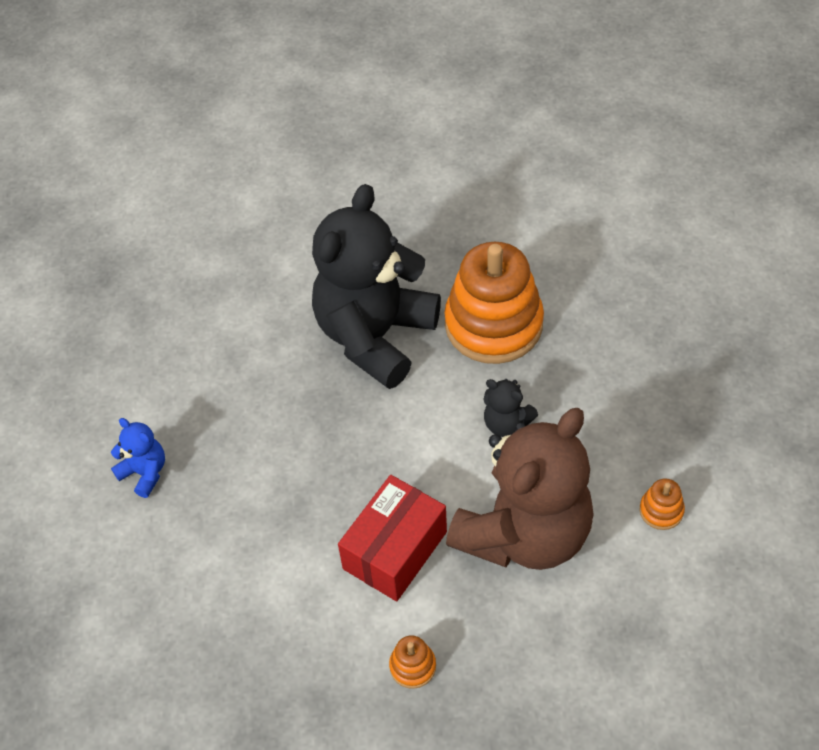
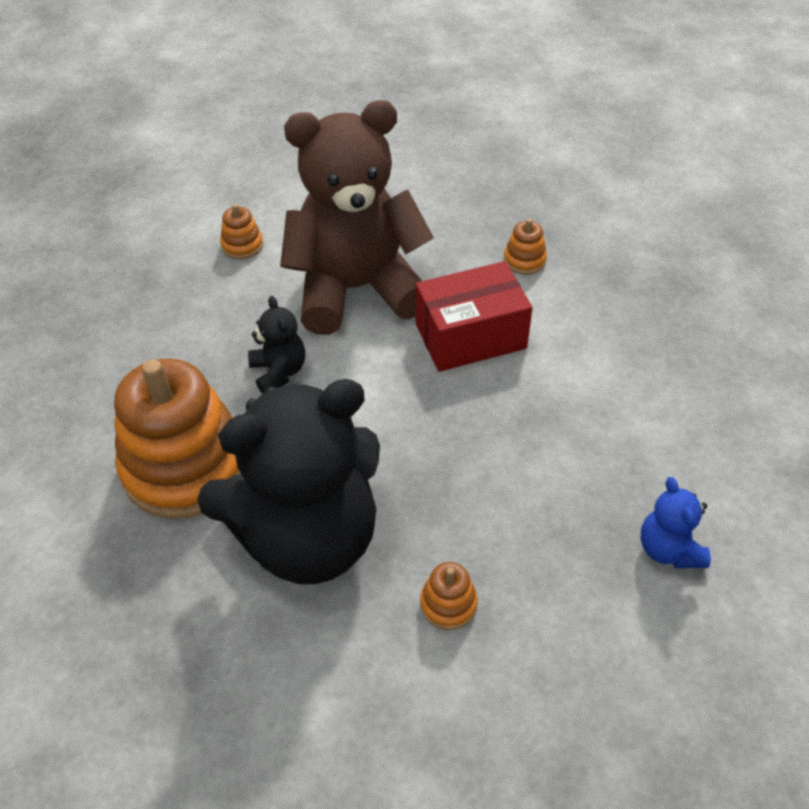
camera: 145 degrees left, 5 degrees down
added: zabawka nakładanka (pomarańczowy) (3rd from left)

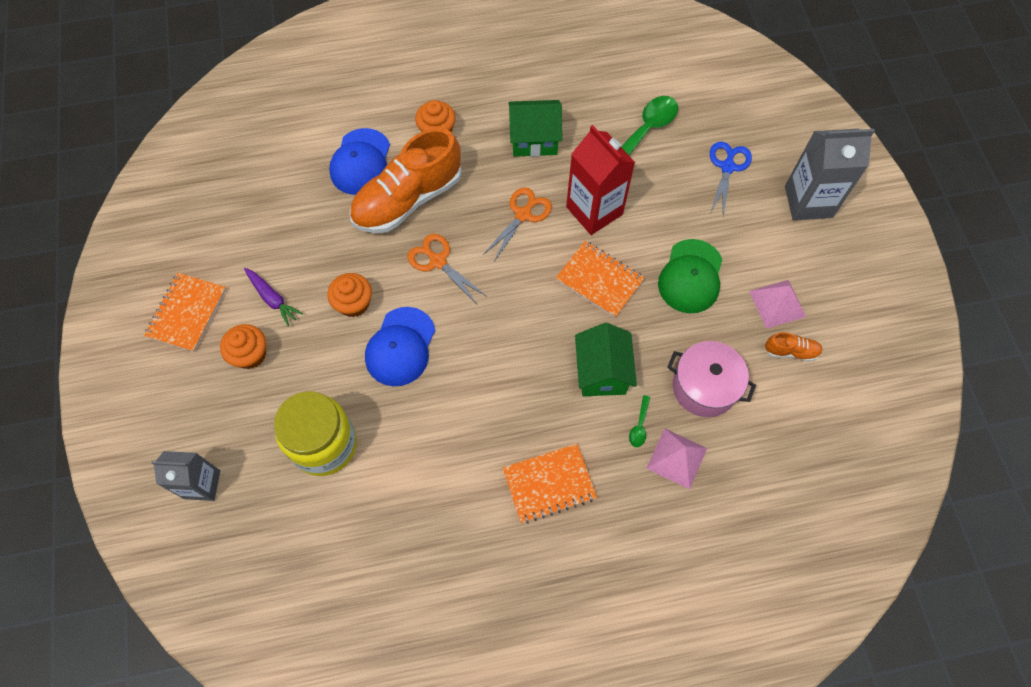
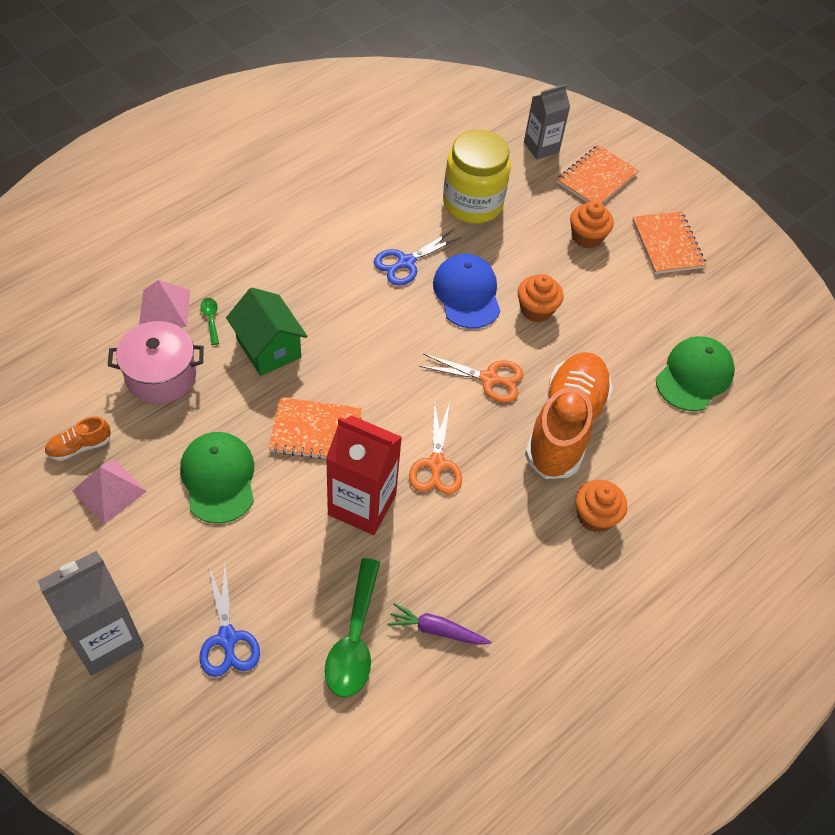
camera: 145 degrees right, 10 degrees down
removed: czapka (niebieski) (1st from left); domek (zielony) (1st from left)
added: nożyczki (niebieski) (2nd from left); czapka (zielony) (2nd from left)
moved: marchewka (fioletowy); zeszyt (pomarańczowy) (2nd from left)

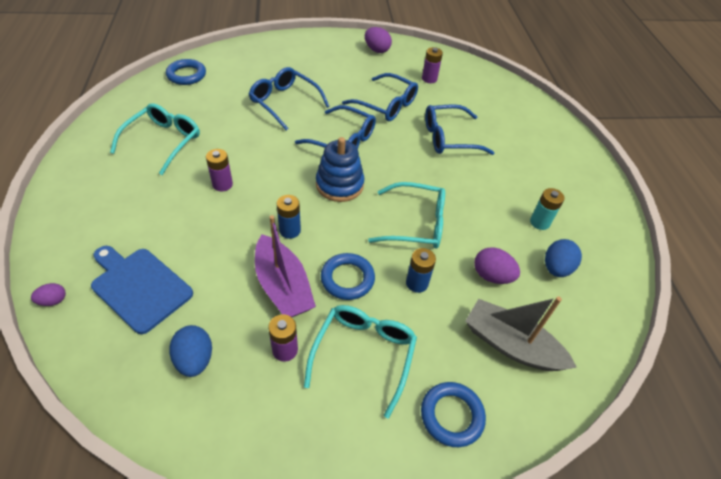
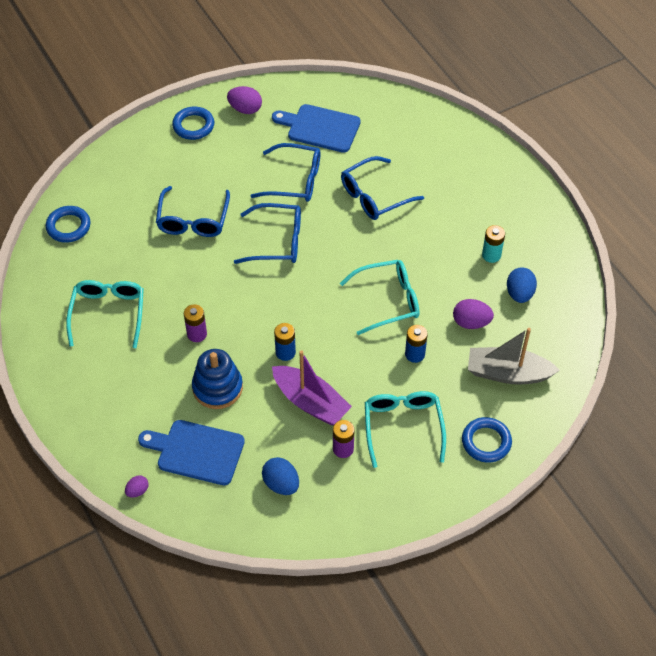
camera: 20 degrees left, 5 degrees up
moved: zabawka nakładanka (niebieski); pierścień (niebieski) (2nd from left)
replaced: bateria (fioletowy) (3rd from left) to deska do krojenia (niebieski) (2nd from left)
turned: okulary (niebieski) (1st from left) 105 degrees counterclockwise

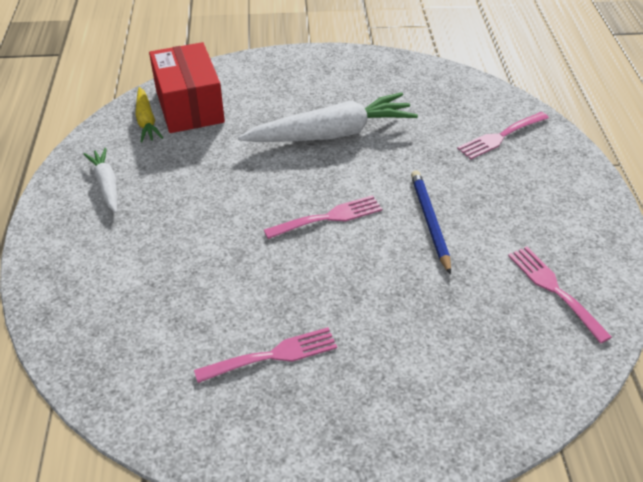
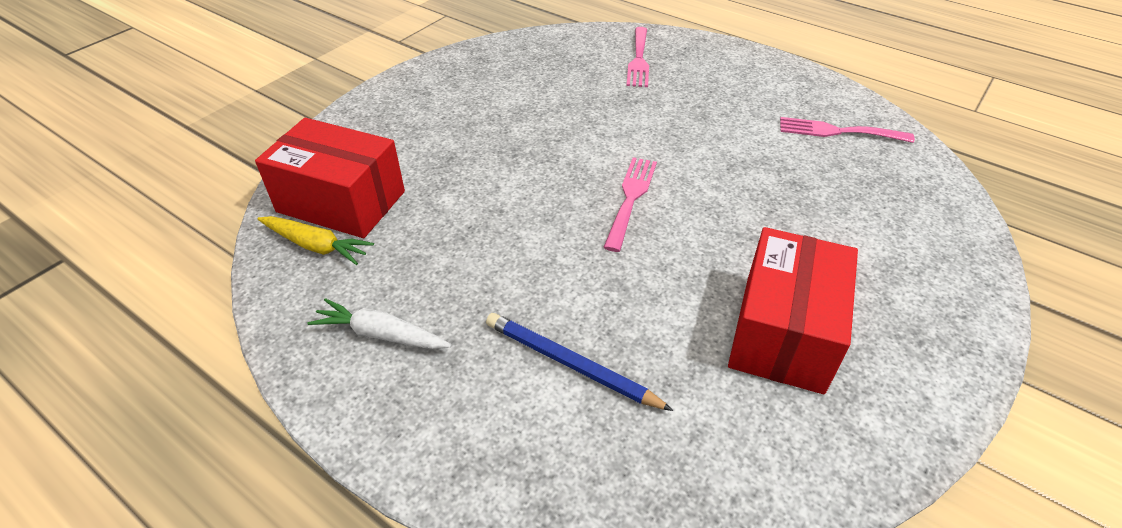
camera: 50 degrees left, 0 degrees up
removed: marchewka (biały) (2nd from left)
moved: ołówek (niebieski)
replaced: widelec (różowy) (1st from left) to pudełko (czerwony) (2nd from left)

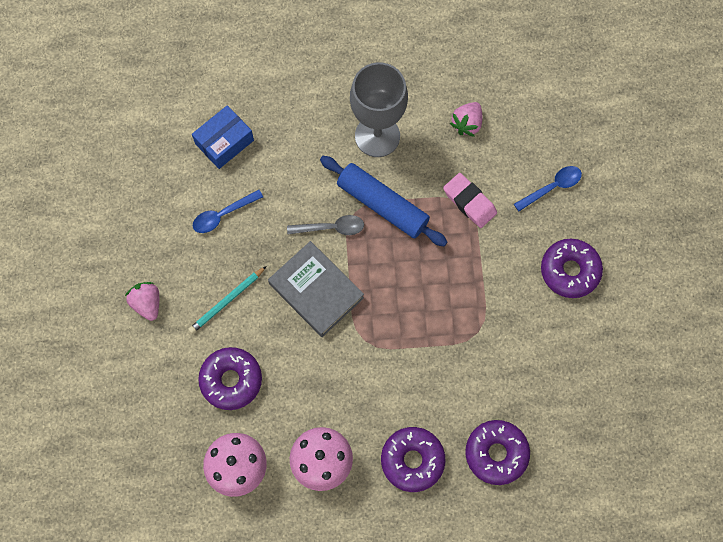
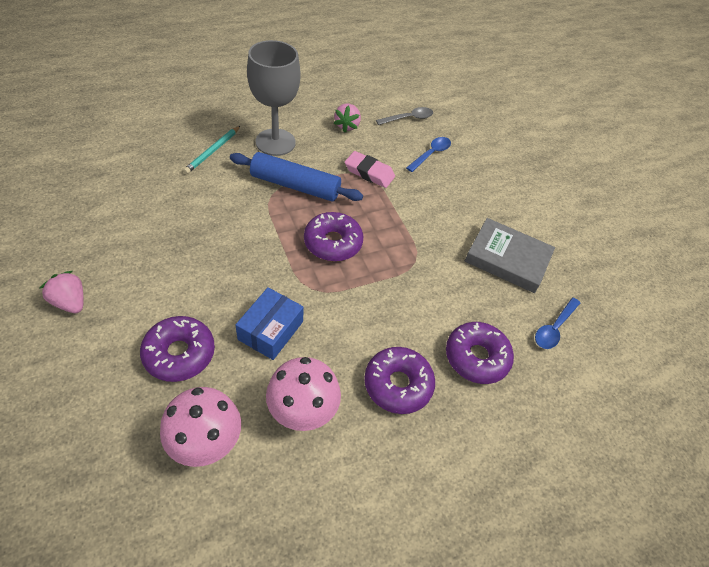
camera: 25 degrees left, 20 degrees down
moved: ołówek (turkusowy); pudełko (niebieski); łyżka (niebieski) (1st from left in the first image) to łyżka (niebieski) (2nd from left); książka (szary); łyżka (szary); donut (fioletowy) (4th from left in the first image) to donut (fioletowy) (2nd from left)

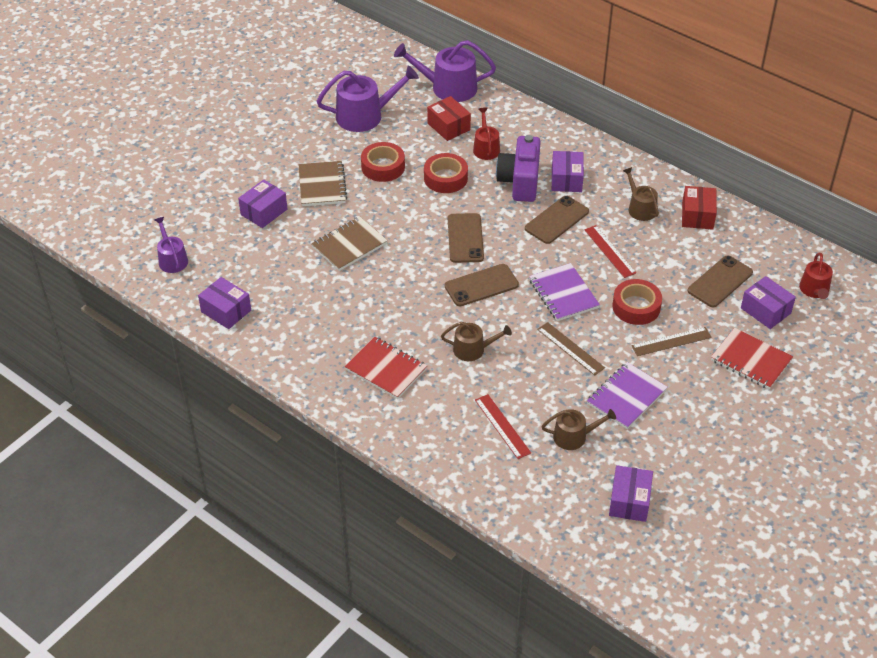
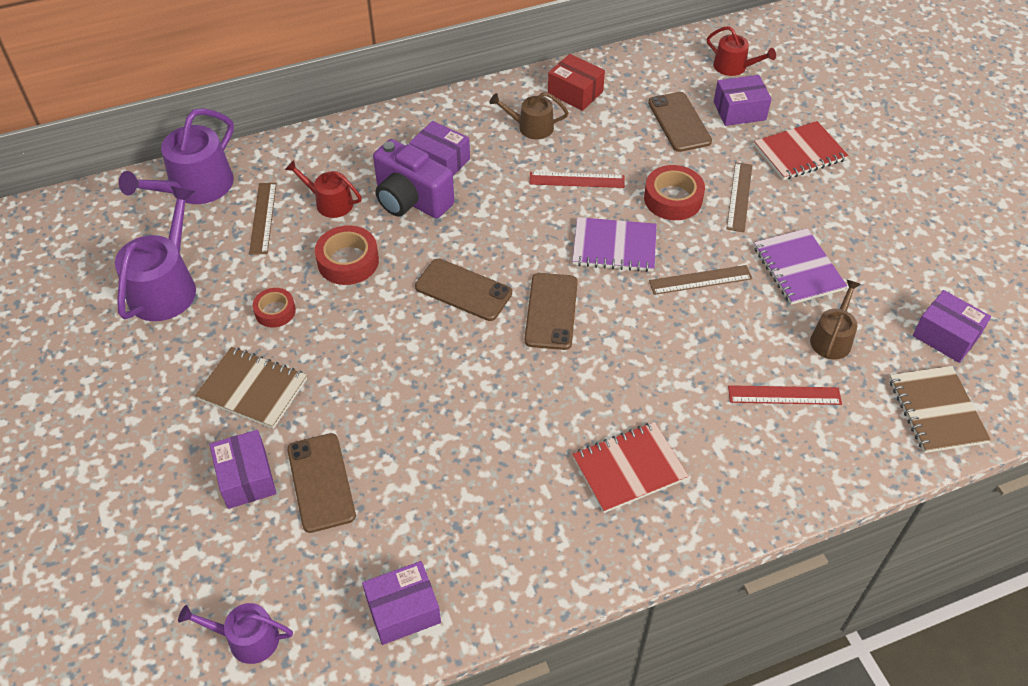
camera: 60 degrees left, 5 degrees up
removed: konewka (brązowy) (1st from left)
moved: zeszyt (brązowy) (2nd from left); telefon (brązowy) (3rd from left in the first image) to telefon (brązowy) (1st from left)
replaced: pudełko (czerwony) (1st from left) to linijka (brązowy) (1st from left)
resized: taśma klejąca (czerwony) (1st from left) x0.64

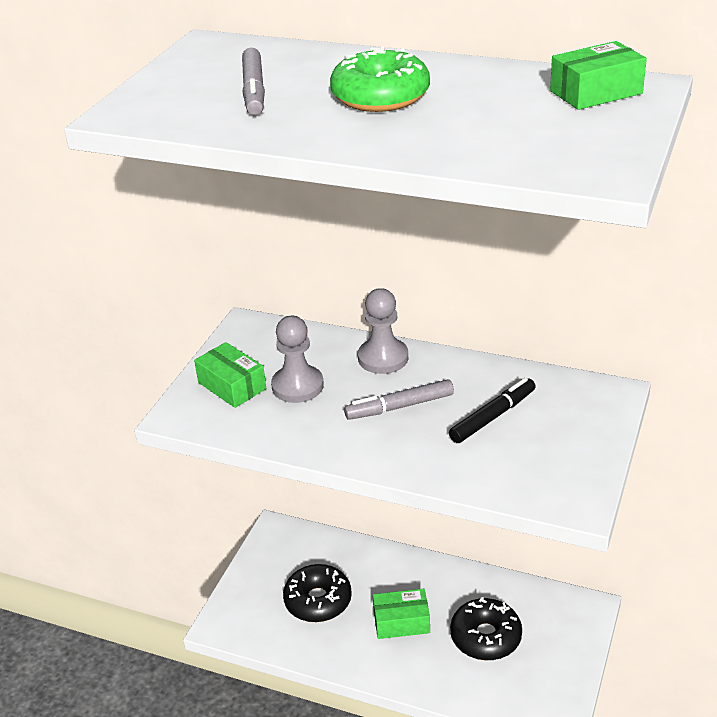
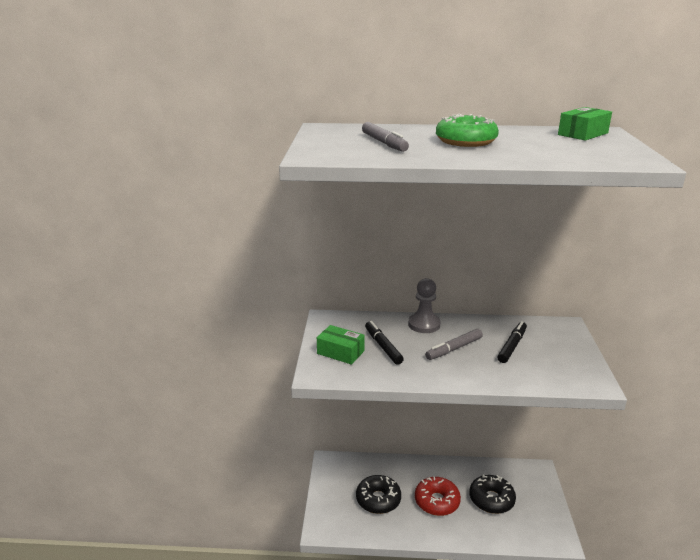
camera: 20 degrees left, 10 degrees down
replaced: pionek (szary) (1st from left) to flamaster (czarny) (1st from left); pudełko (zielony) (2nd from left) to donut (czerwony)

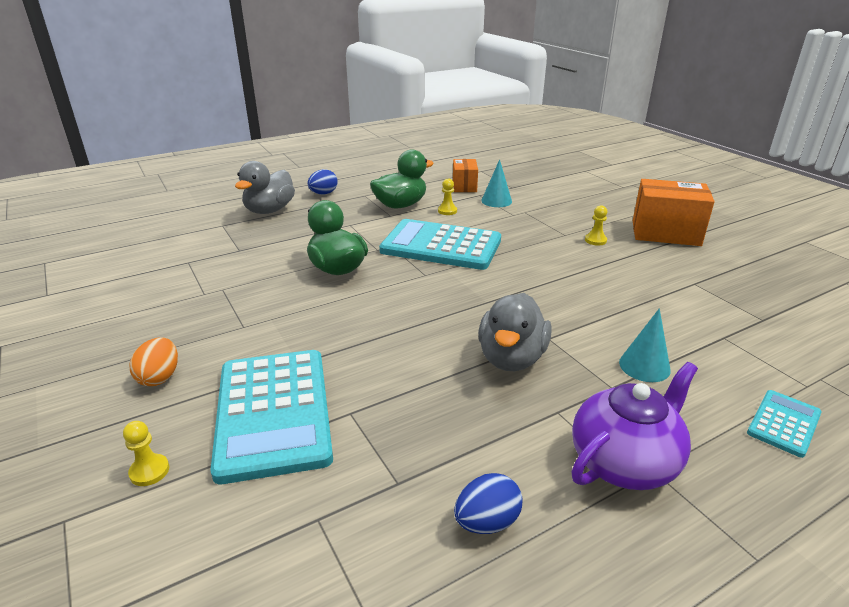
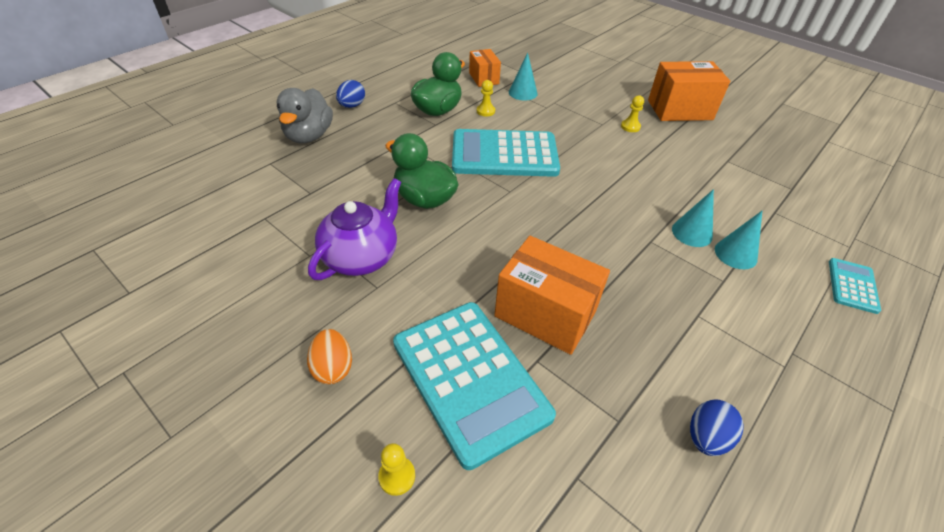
camera: 20 degrees left, 15 degrees up
removed: kaczka (szary) (2nd from left)
added: pudełko (pomarańczowy) (2nd from left); stożek (turkusowy) (2nd from left)
moved: imbryk (fioletowy)

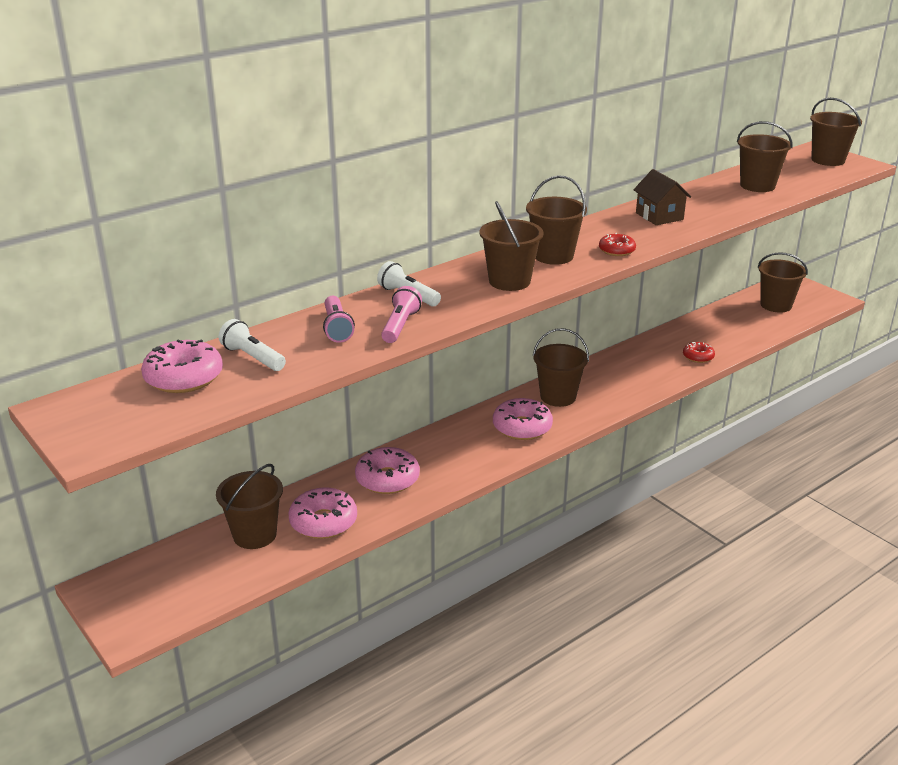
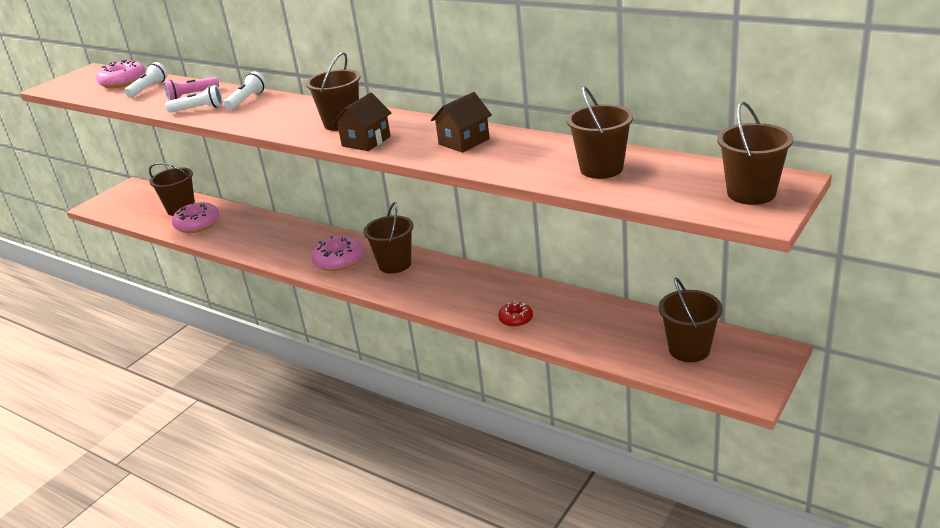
camera: 75 degrees right, 0 degrees up
removed: donut (różowy) (3rd from left); wiadro (brązowy) (2nd from left)
replaced: donut (czerwony) (1st from left) to domek (brązowy) (1st from left)
recoloured: latarka (różowy) (2nd from left) to latarka (biały) (2nd from left)

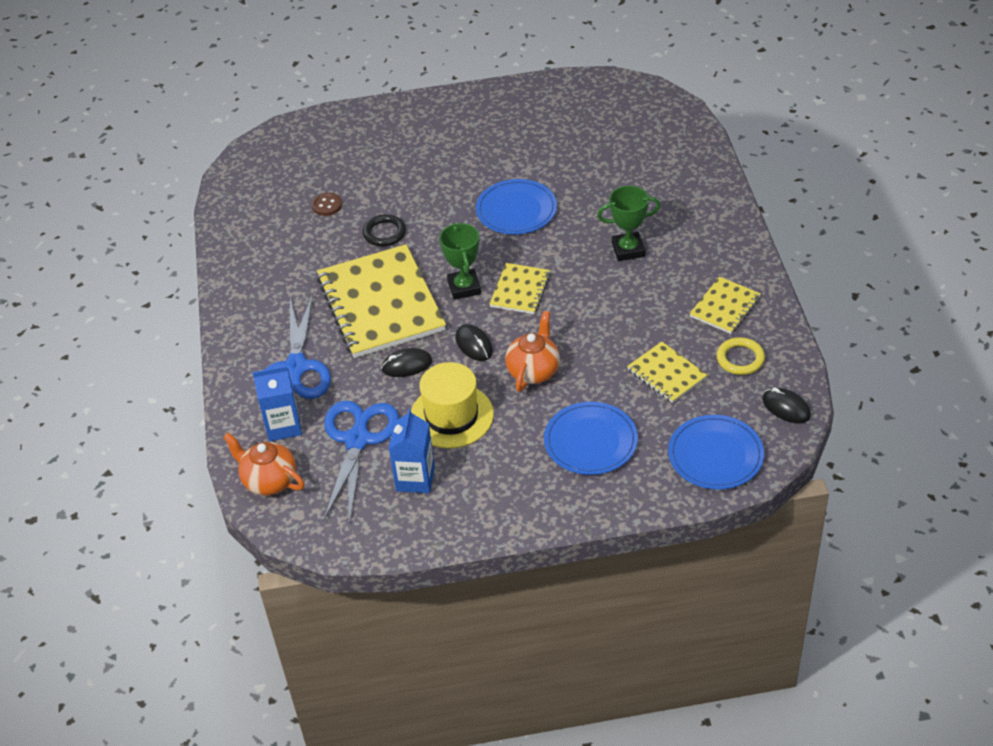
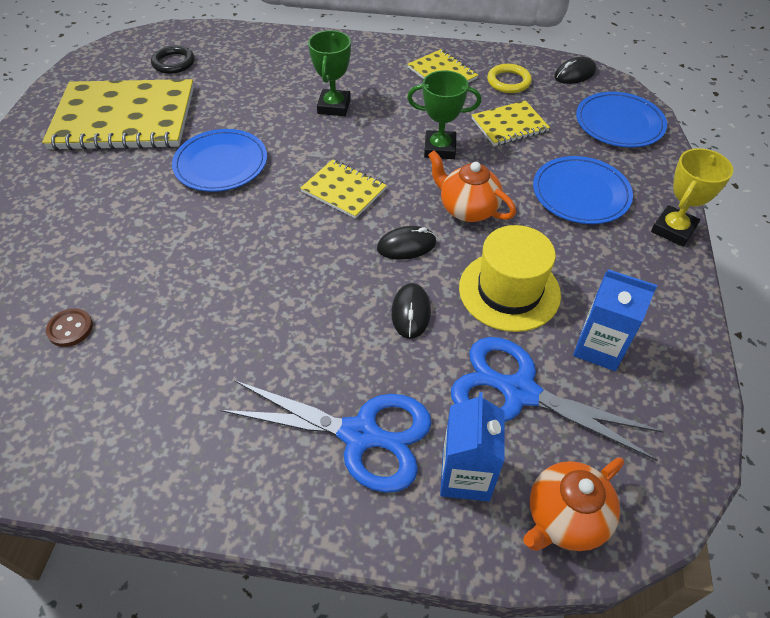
camera: 75 degrees left, 5 degrees up
added: puchar (żółty)
moved: zeszyt (żółty) (1st from left); pierścień (czarny); puchar (zielony) (1st from left in the first image) to puchar (zielony) (2nd from left)

